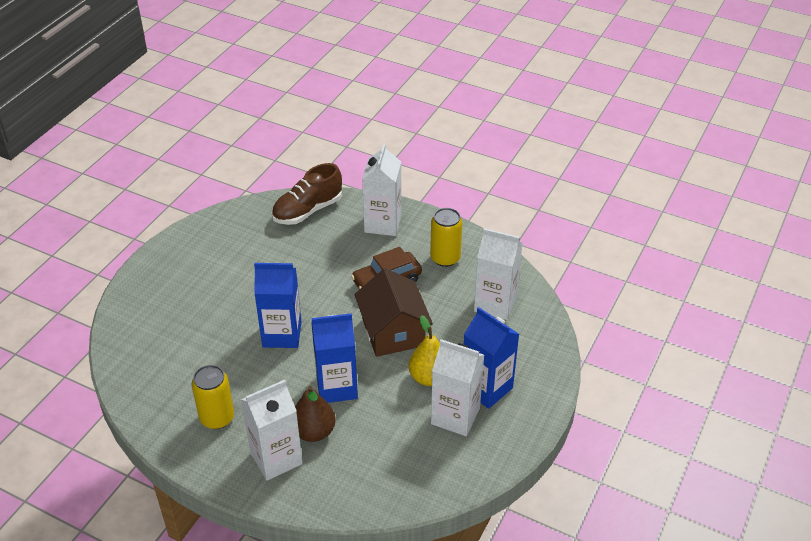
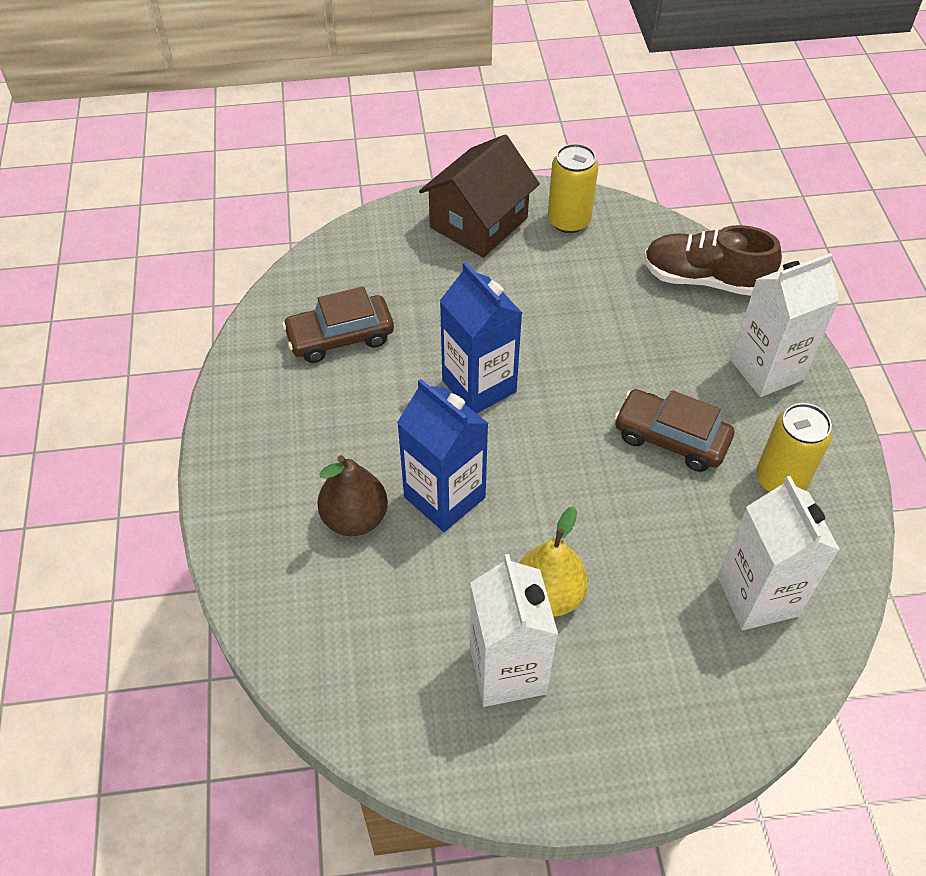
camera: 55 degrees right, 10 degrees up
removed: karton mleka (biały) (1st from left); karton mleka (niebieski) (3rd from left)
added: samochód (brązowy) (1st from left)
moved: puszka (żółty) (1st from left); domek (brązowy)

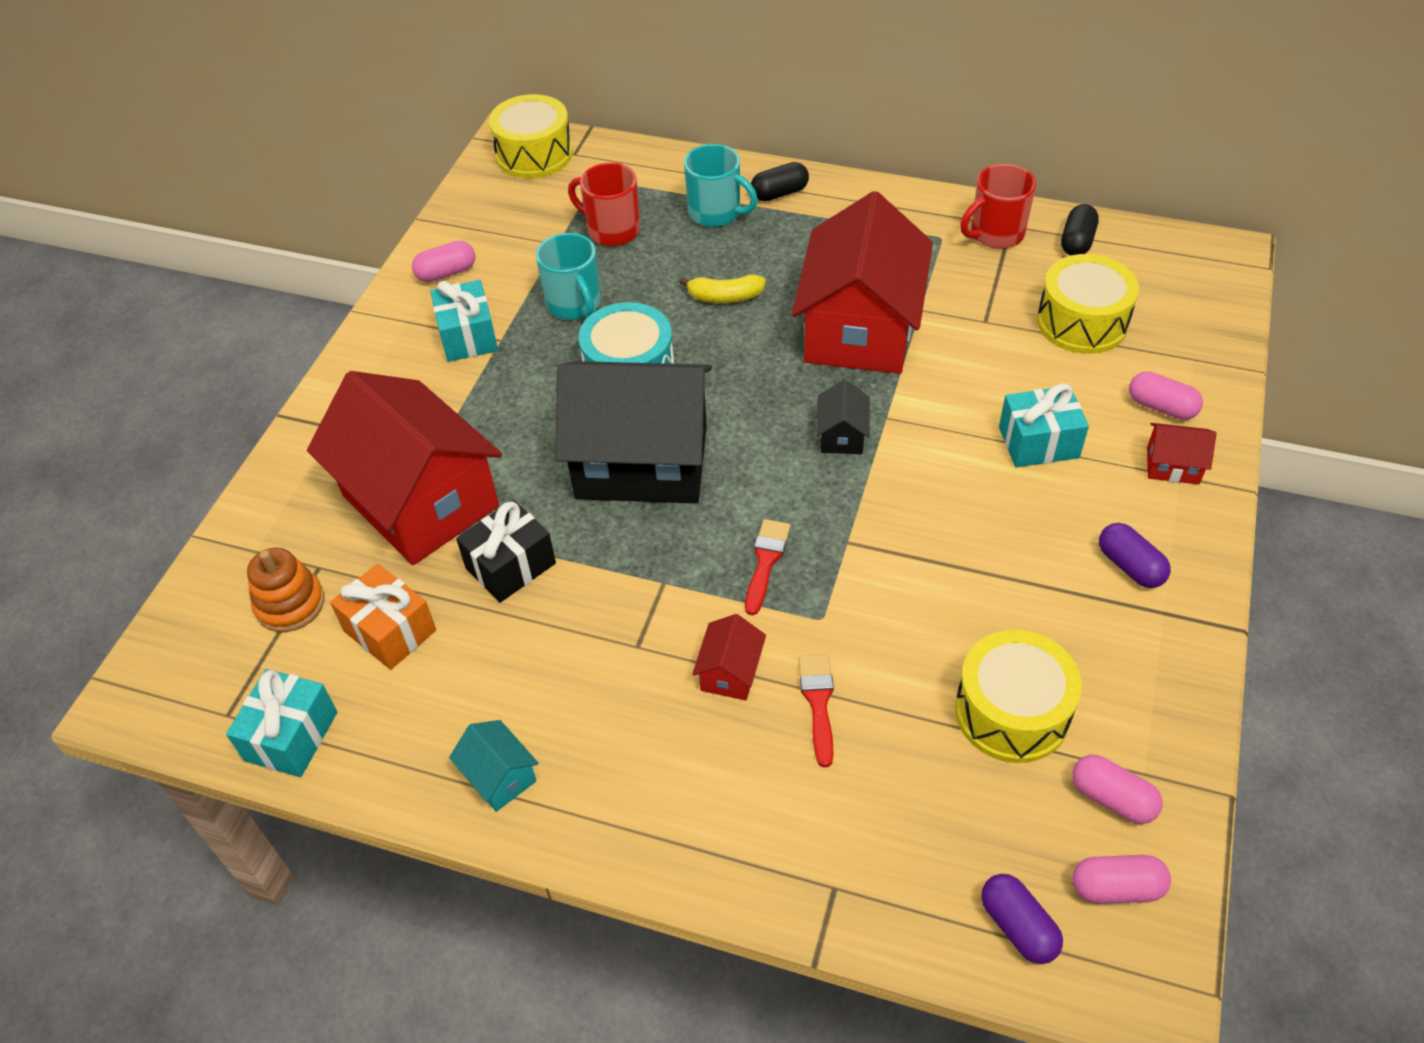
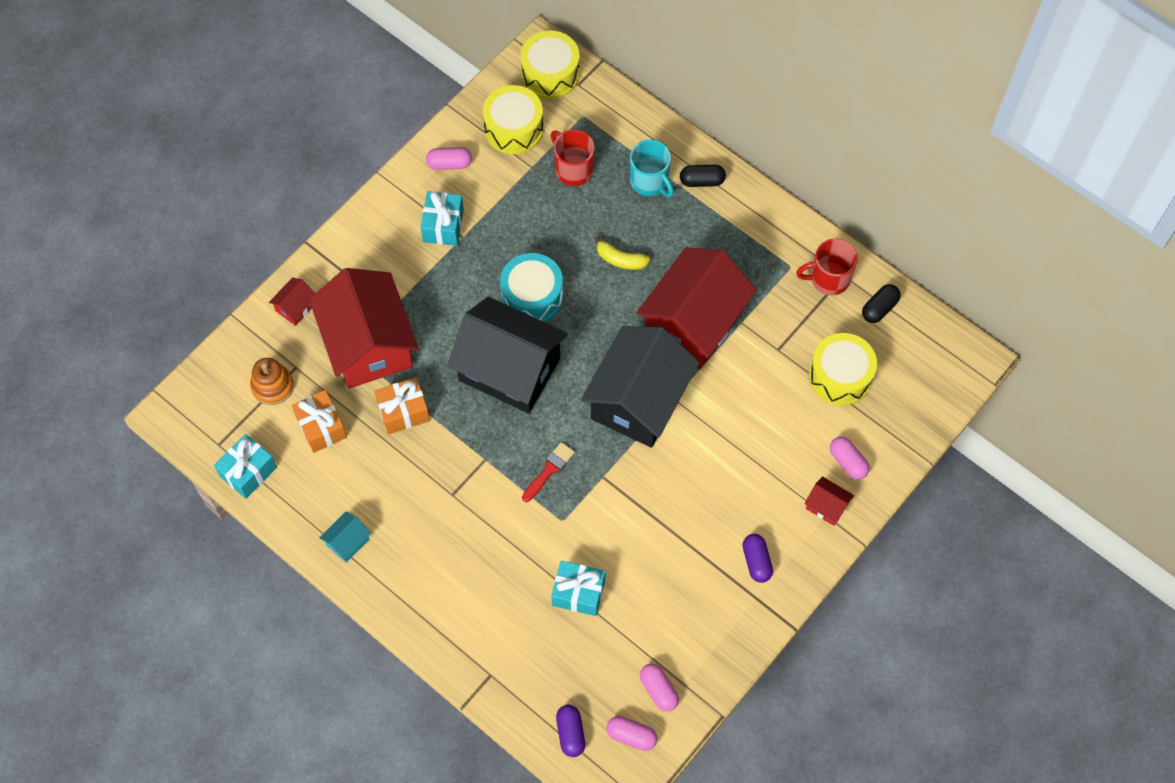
camera: 20 degrees right, 15 degrees up
removed: kubek (turkusowy) (1st from left); pędzel (czerwony) (2nd from left)
moved: domek (czerwony) (2nd from left in the first image) to domek (czerwony) (1st from left); bęben (żółty) (2nd from left in the first image) to bęben (żółty) (1st from left); prezent (turkusowy) (3rd from left)
recoloured: prezent (czarny) to prezent (pomarańczowy) (2nd from left)
turned: domek (turkusowy) 60 degrees clockwise
resized: domek (czarny) (2nd from left) x2.50

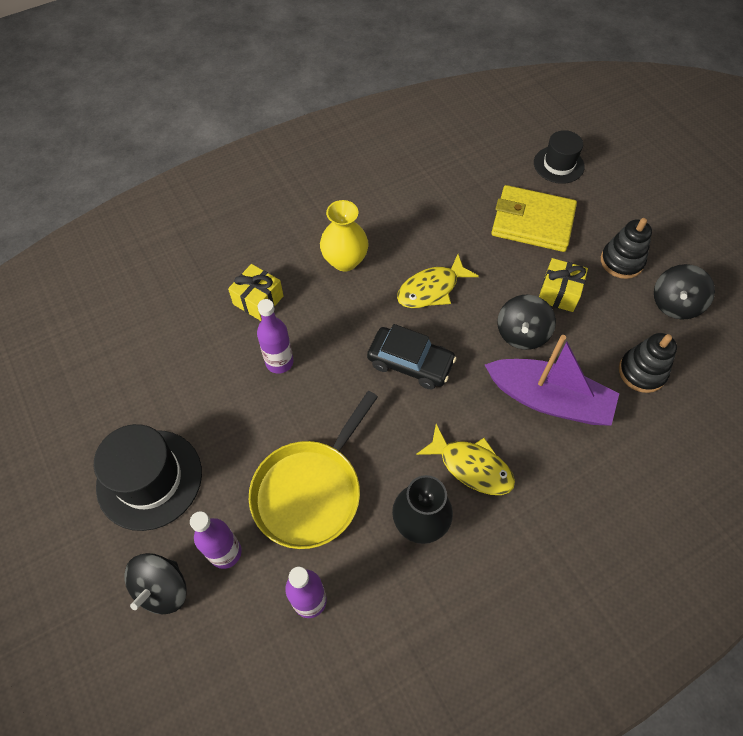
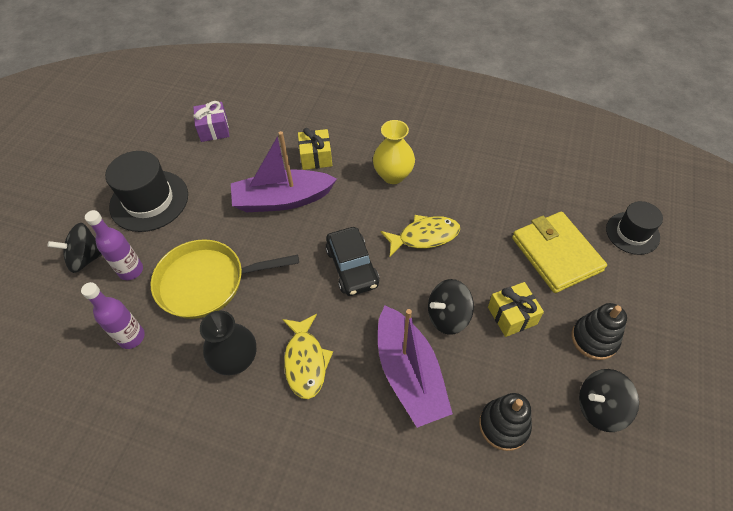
camera: 50 degrees right, 5 degrees down
added: prezent (fioletowy)
replaced: butelka (fioletowy) (2nd from left) to łódka (fioletowy) (1st from left)
turned: ryba (żółty) (1st from left in the first image) 150 degrees clockwise

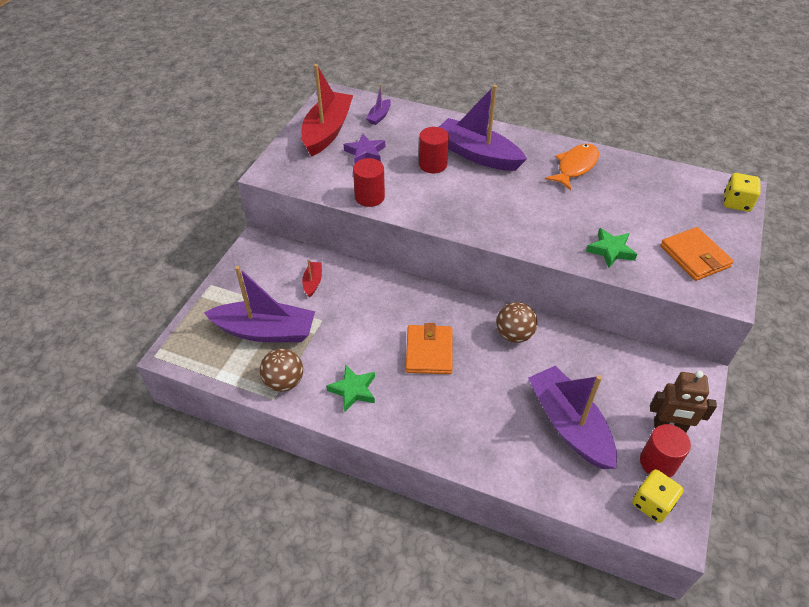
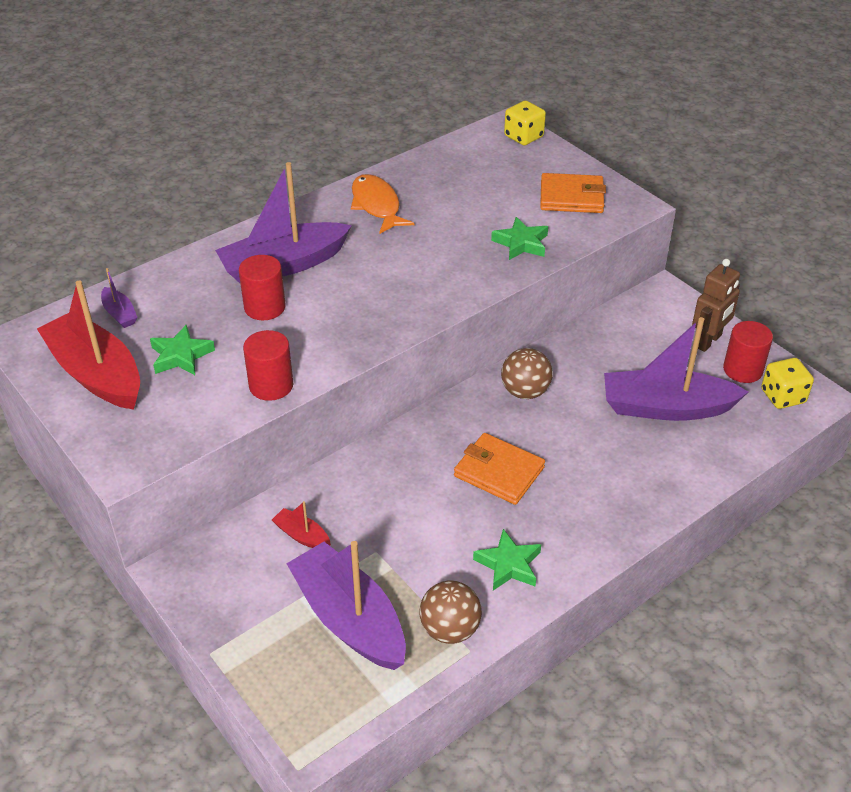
camera: 60 degrees left, 5 degrees down
recoloured: gwiazda (fioletowy) to gwiazda (zielony) (1st from left)
turned: łódka (fioletowy) (1st from left in the first image) 75 degrees counterclockwise

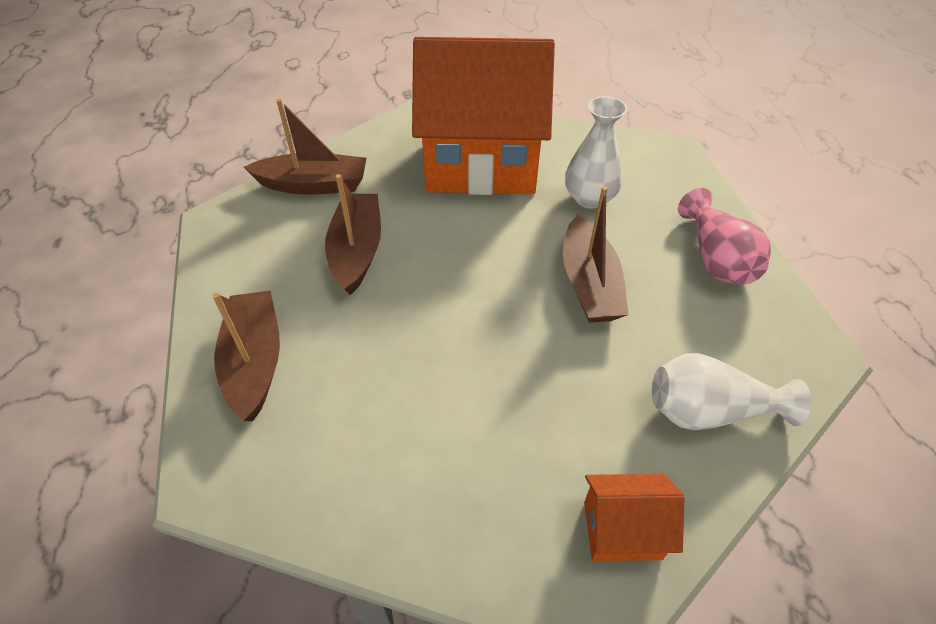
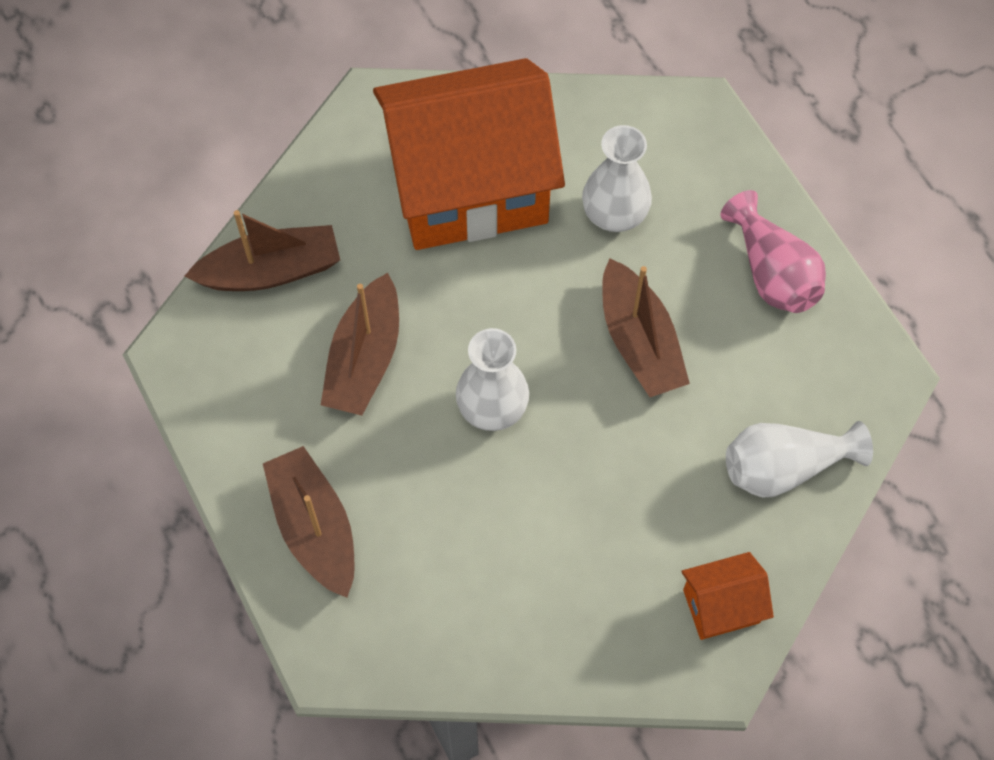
camera: 15 degrees left, 15 degrees up
added: wazon (biały) (1st from left)
turned: łódka (brązowy) (3rd from left) 150 degrees counterclockwise

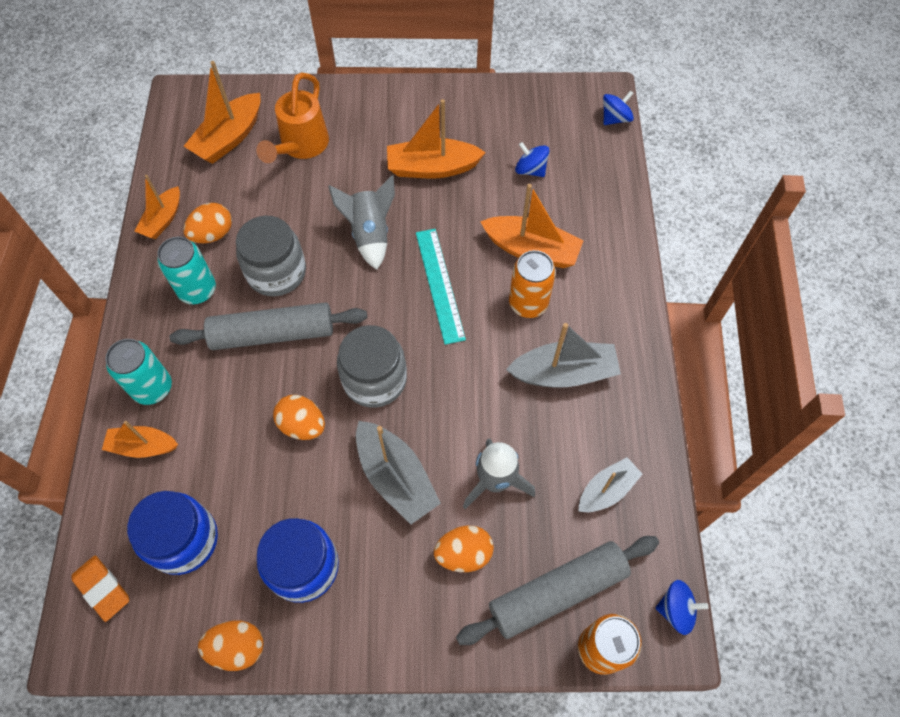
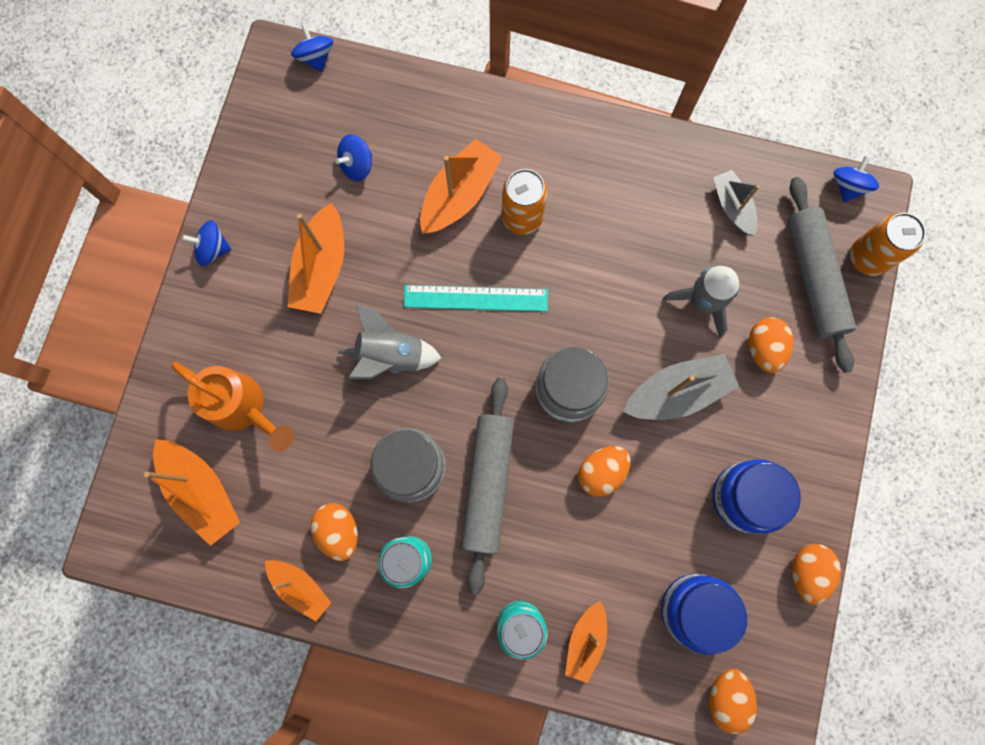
camera: 75 degrees left, 15 degrees up
removed: łódka (szary) (2nd from left)
added: bączek (niebieski) (1st from left)
replaced: gumka do mazania (pomarańczowy) to jajko (pomarańczowy) (3rd from left)

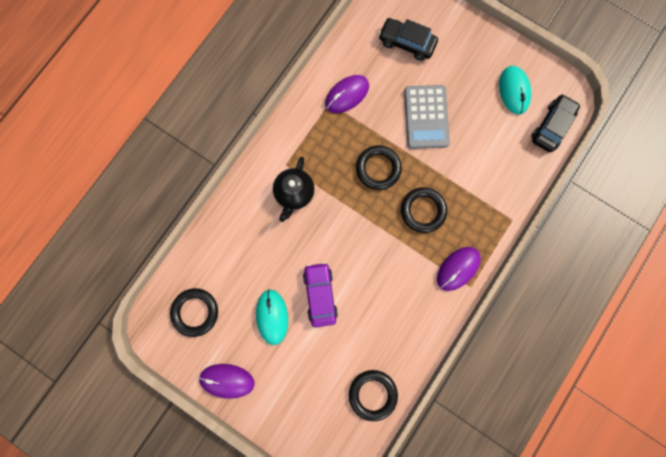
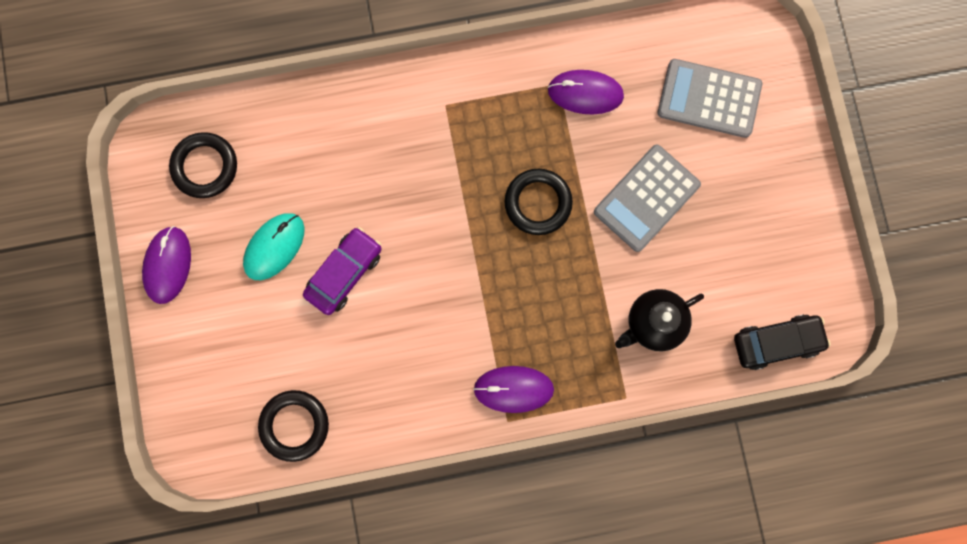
camera: 45 degrees right, 0 degrees up
removed: pierścień (czarny) (4th from left); myszka (turkusowy) (2nd from left)
moved: imbryk (czarny)
replaced: samochód (czarny) (1st from left) to kalkulator (szary) (2nd from left)
turned: myszka (fioletowy) (1st from left) 45 degrees clockwise

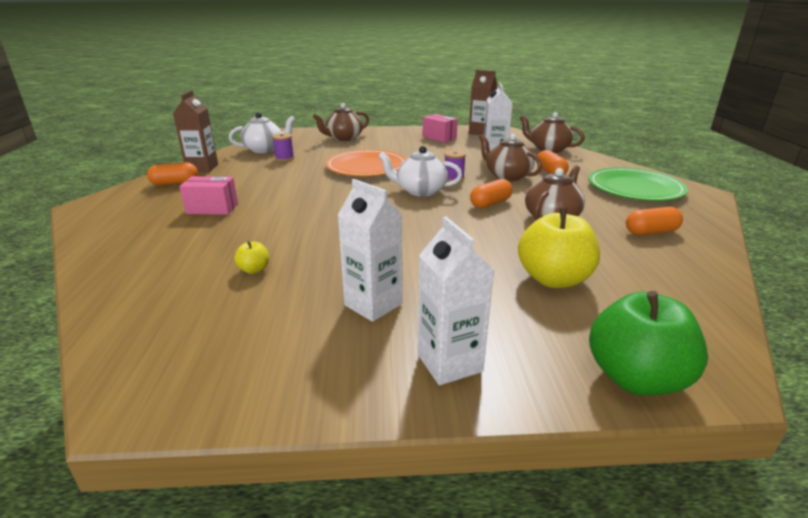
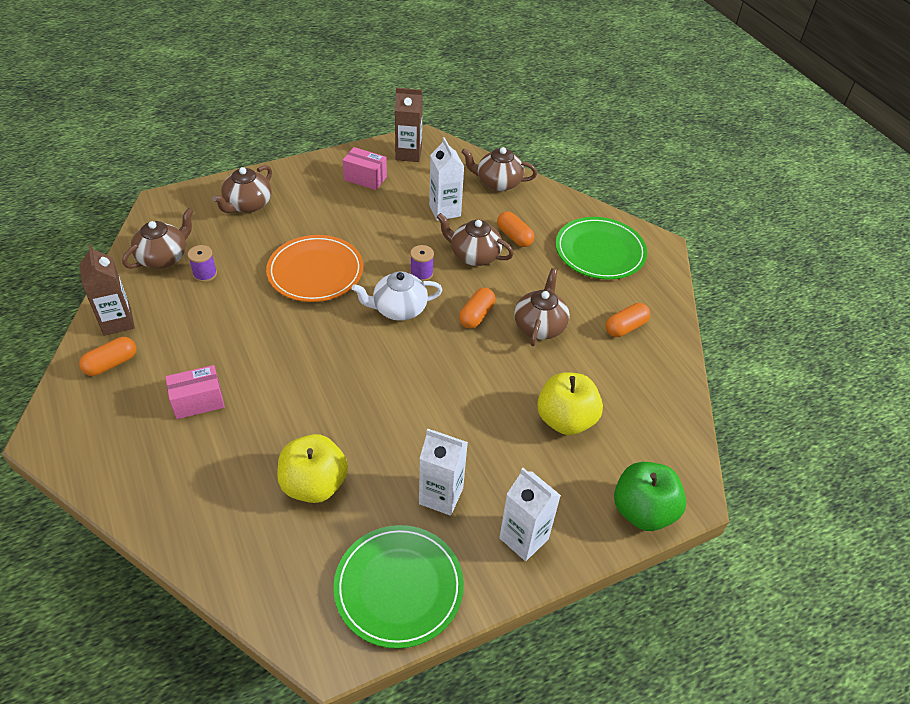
camera: 25 degrees left, 20 degrees up
added: talerz (zielony) (1st from left)
recoloured: imbryk (biały) (1st from left) to imbryk (brązowy) (1st from left)
resized: jabłko (żółty) (1st from left) x2.22

